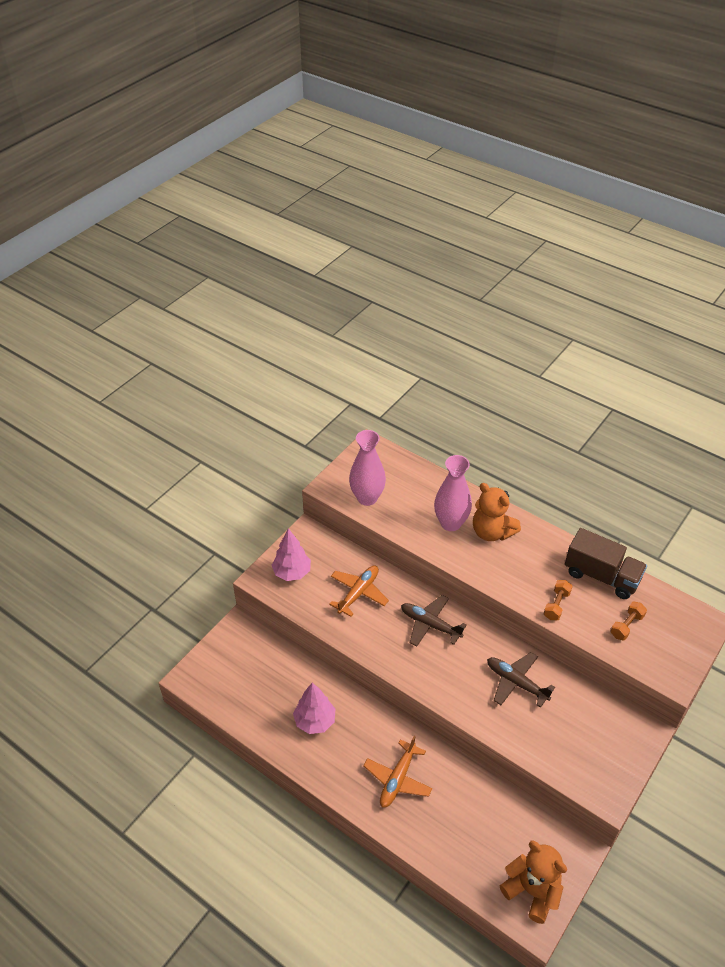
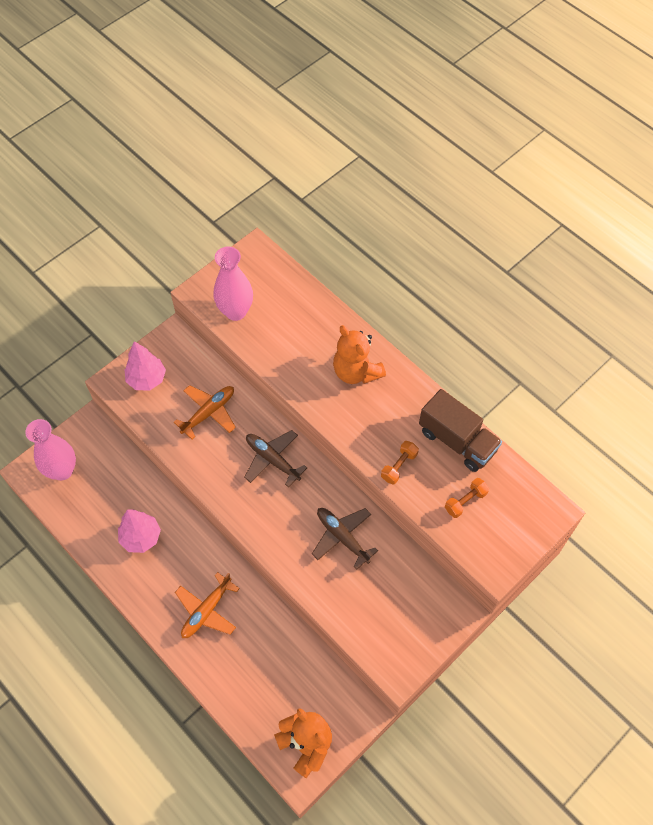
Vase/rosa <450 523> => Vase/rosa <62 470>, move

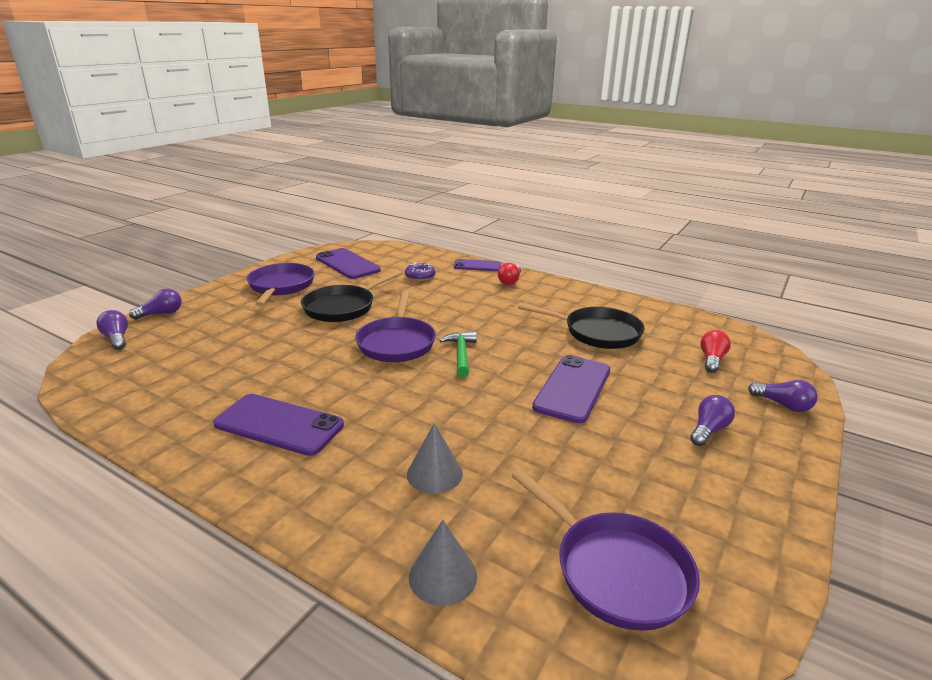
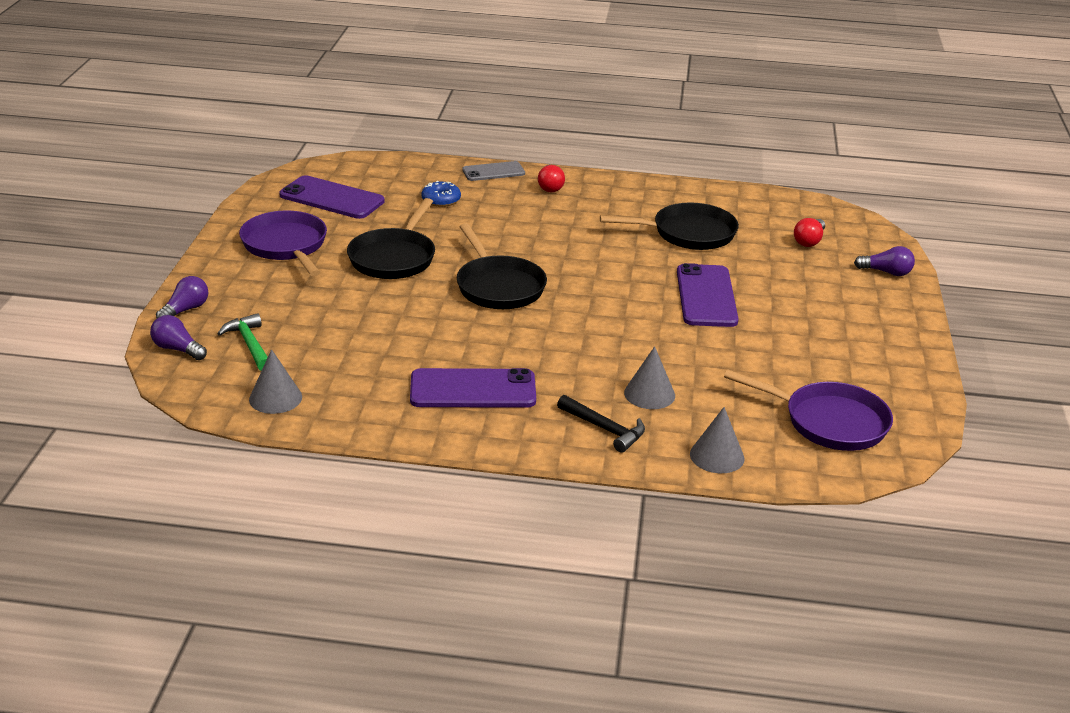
Hammer/grün <461 354> => Hammer/grün <249 344>, move
nothing => Kegel/grau <275 398>
Donut/lila <420 277> => Donut/blau <441 200>
Pfanne/lila <397 342> => Pfanne/schwarz <498 286>
Handy/lila <477 266> => Handy/grau <493 172>
nothing => Hammer/schwarz <605 429>
Glühbirne/rot <711 360> => Glühbirne/rot <809 241>, 150 degrees counterclockwise
Glühbirne/lila <708 430> => nothing

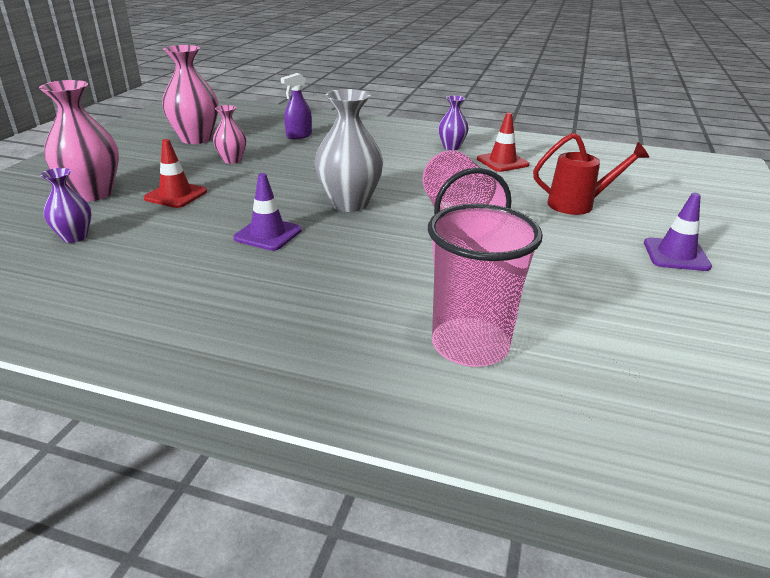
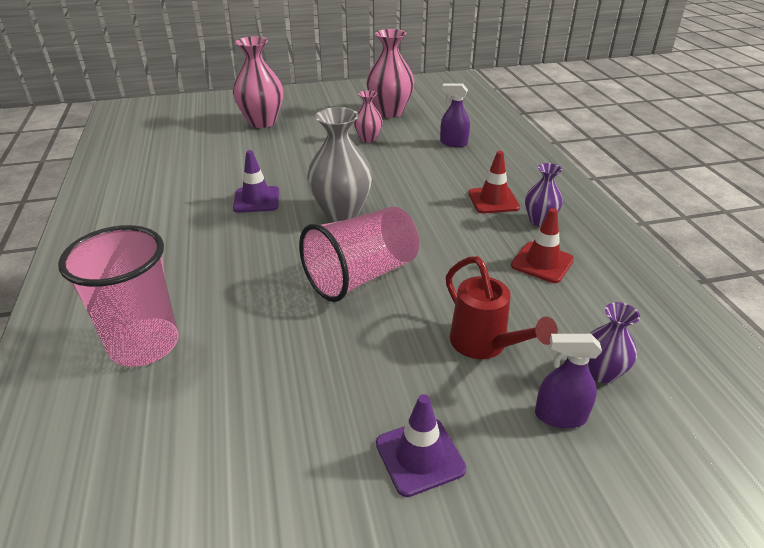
Leitkegel/rot <176 195> => Leitkegel/rot <493 200>, move
nothing => Sprühflasche/lila <560 416>
Vase/lila <75 237> => Vase/lila <601 373>, move

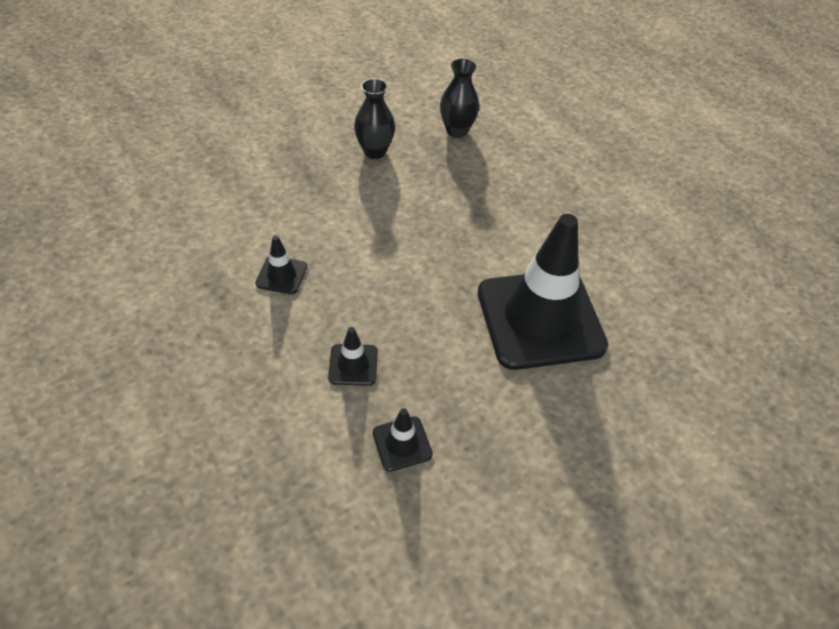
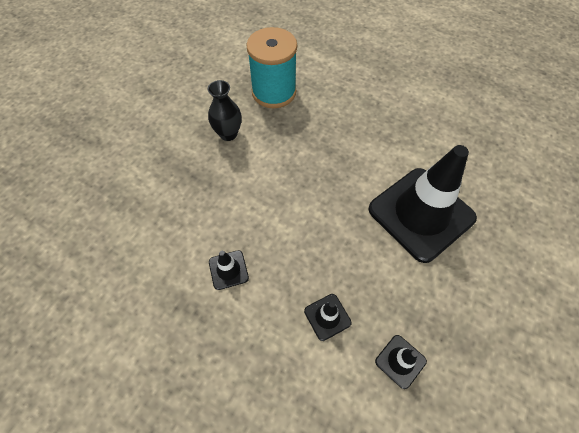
Vase/schwarz <457 131> => Garnrolle/türkis <274 92>

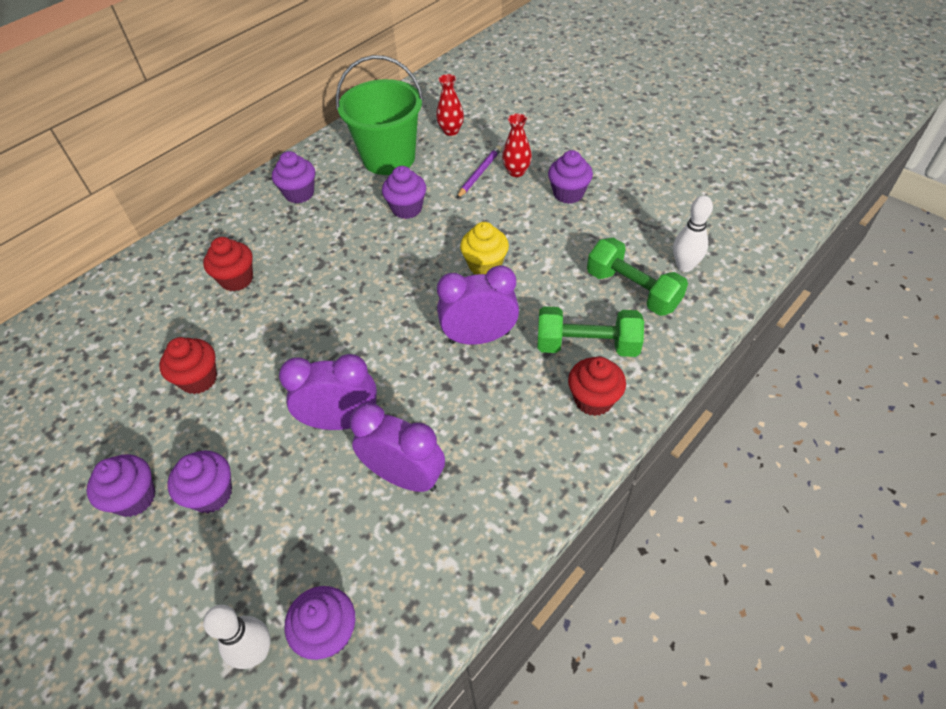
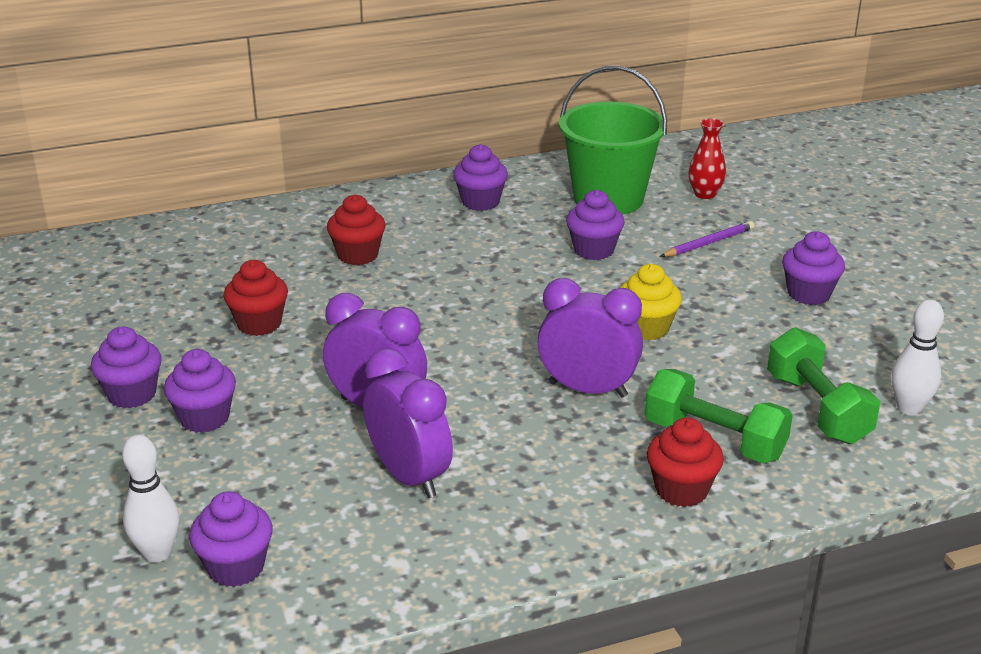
Vase/rot <516 172> => nothing

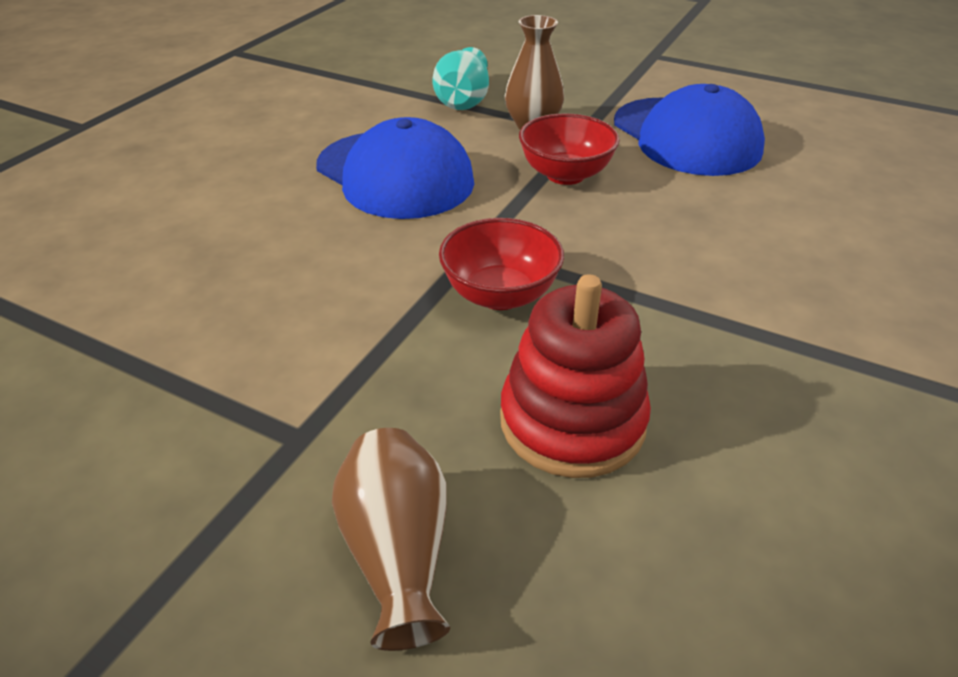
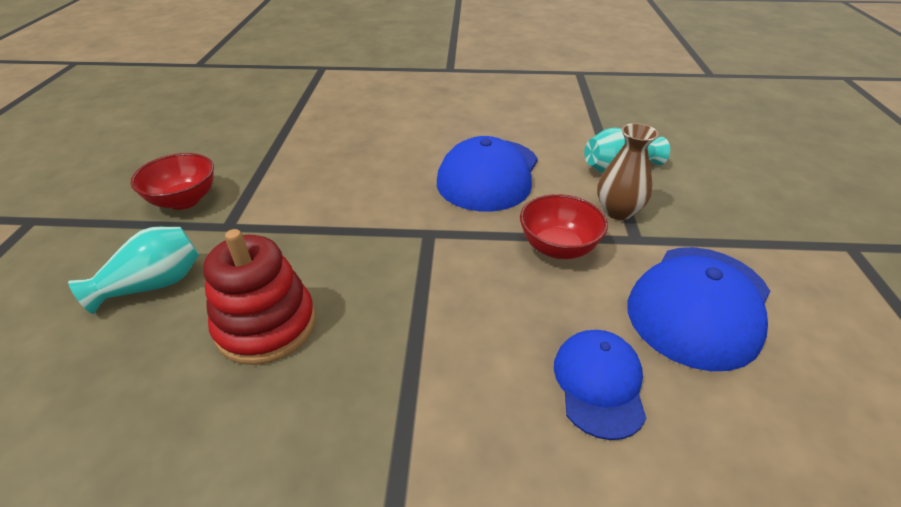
Vase/braun <398 552> => Vase/türkis <153 285>
Schüssel/rot <500 295> => Schüssel/rot <184 200>, move
nothing => Kappe/blau <599 384>

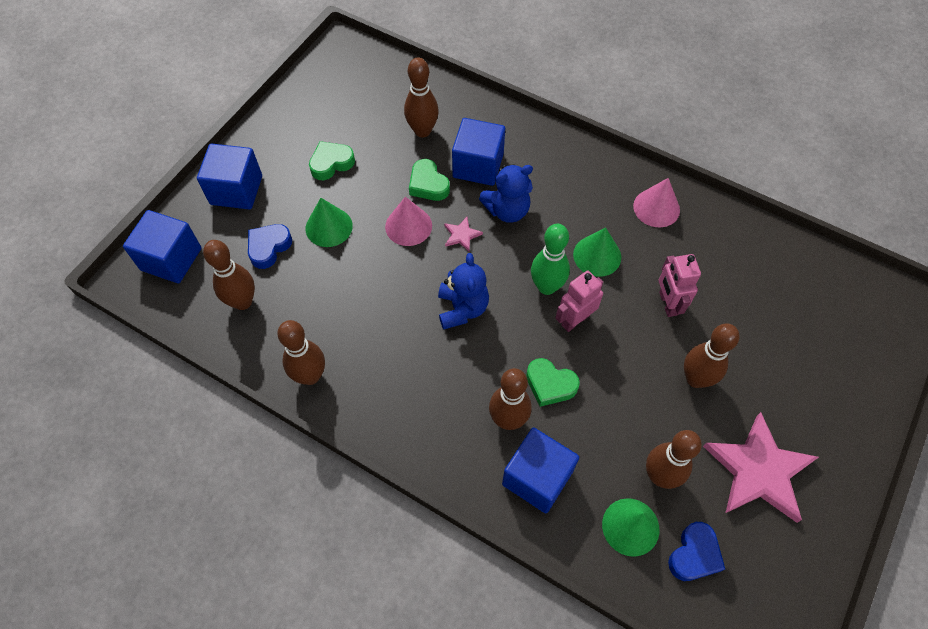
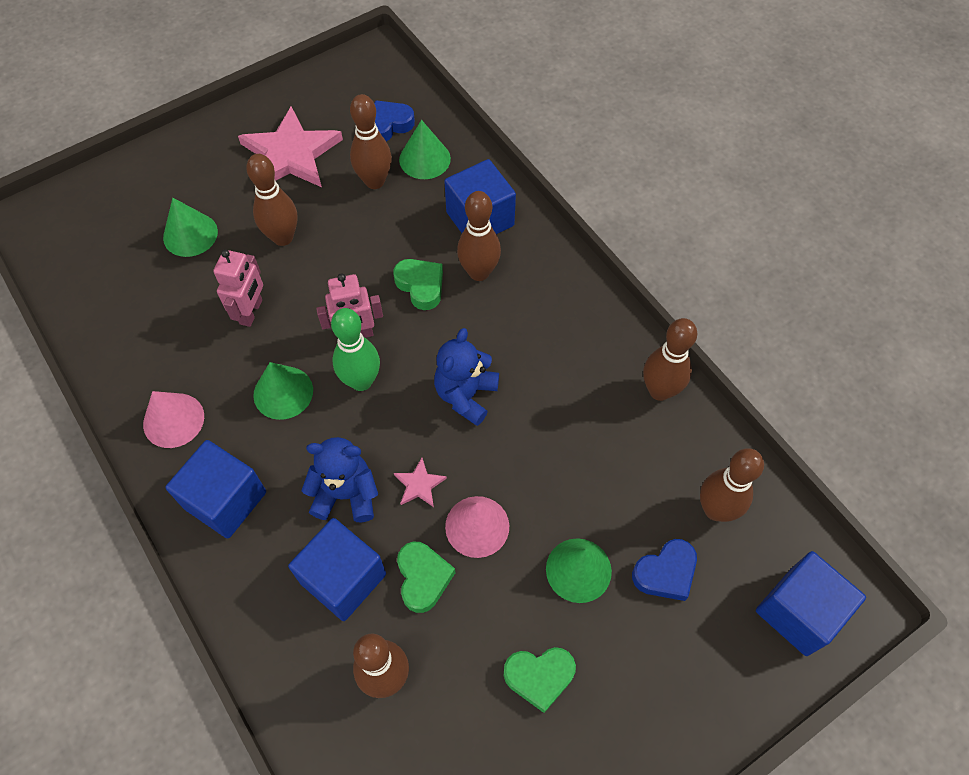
nothing => Kegel/grün <190 234>
Kubus/blau <236 190> => Kubus/blau <225 500>, move

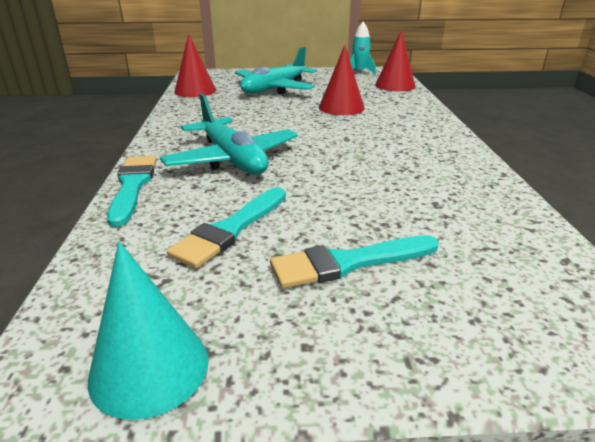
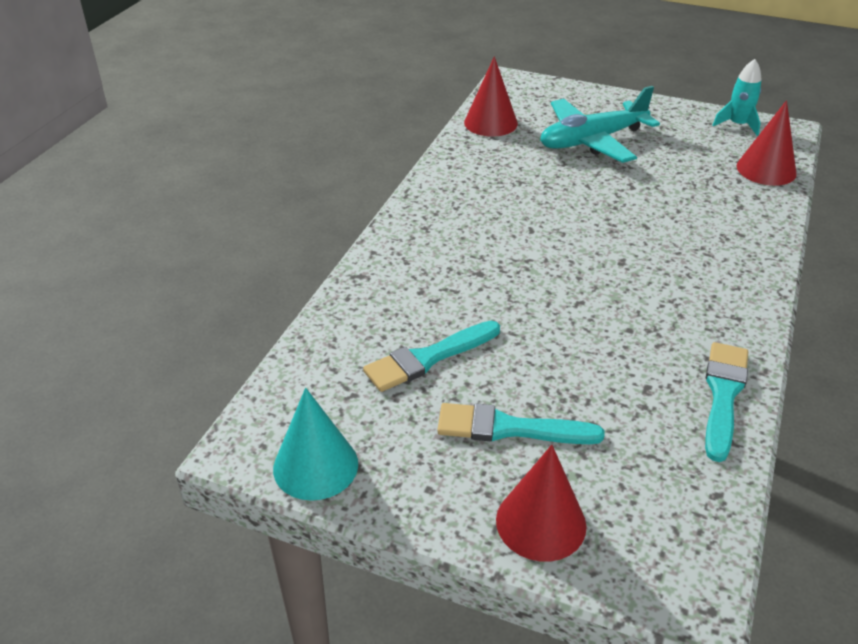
Kegel/rot <341 107> => Kegel/rot <541 522>, move
Pinsel/türkis <132 186> => Pinsel/türkis <723 395>, move
Flugzeug/türkis <232 159> => nothing

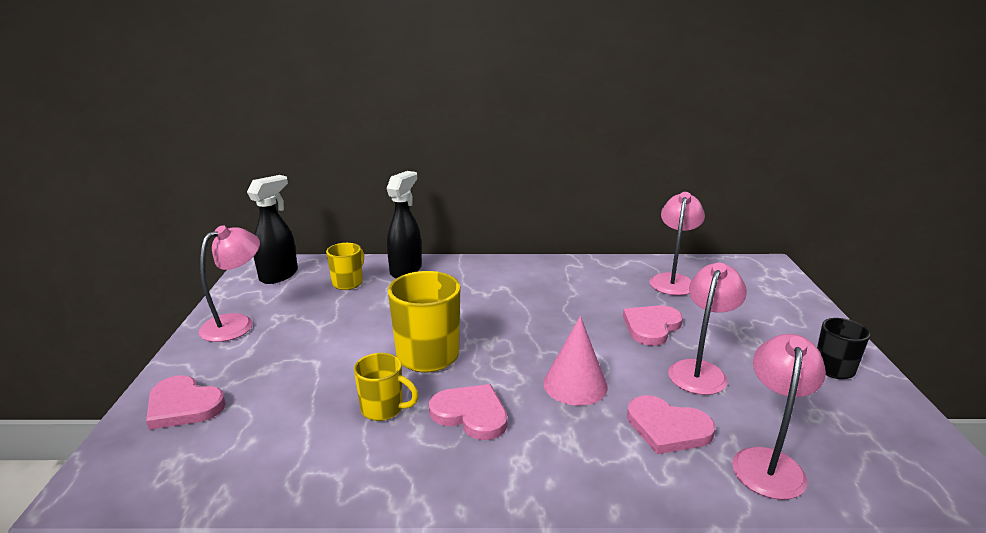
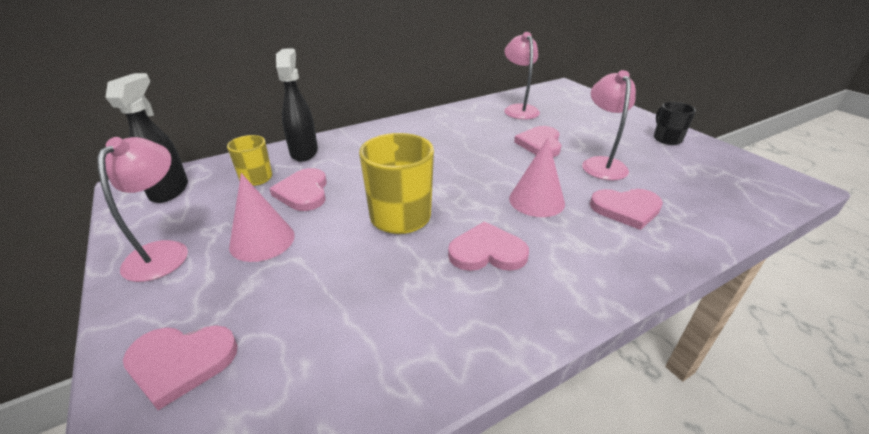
nothing => Kegel/rosa <262 240>
nothing => Herz/rosa <303 192>
Tasse/gelb <383 409> => nothing
Lampe/rosa <768 462> => nothing

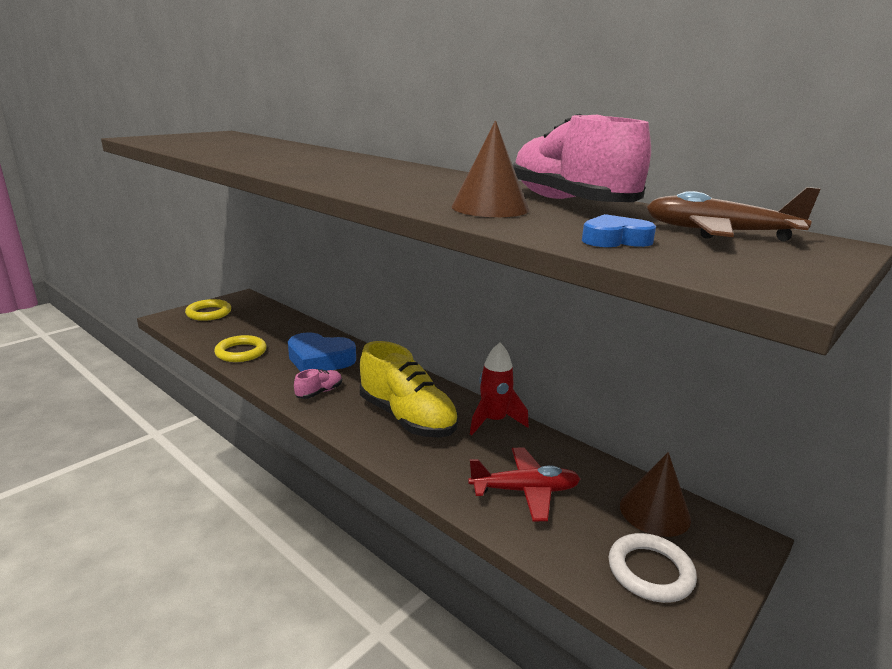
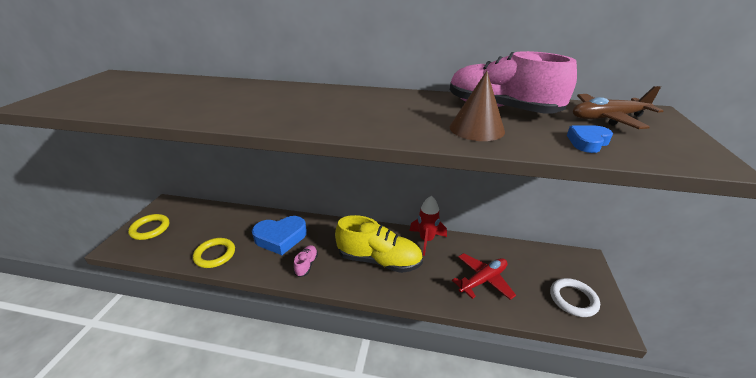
Kegel/braun <654 512> => nothing

